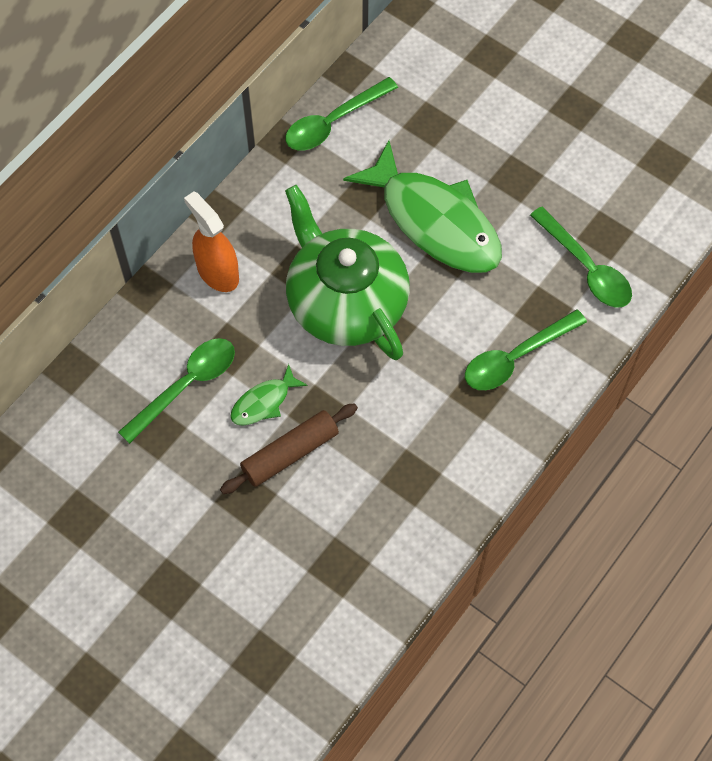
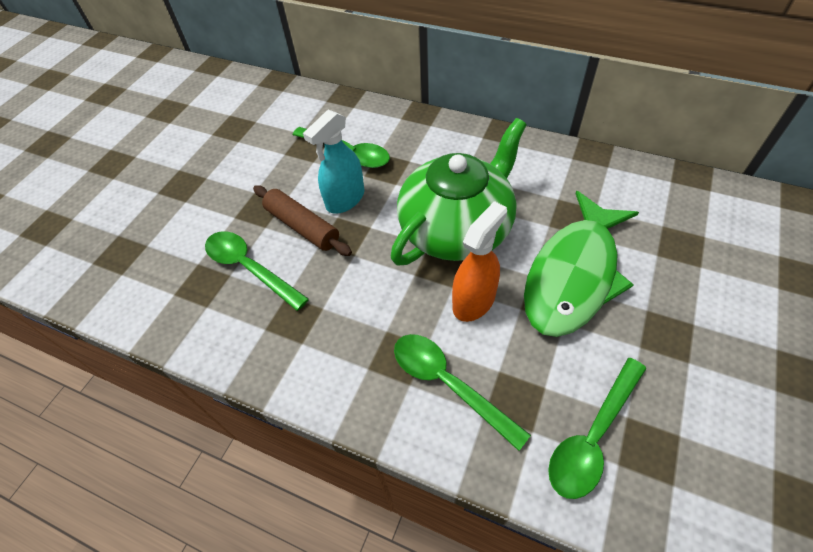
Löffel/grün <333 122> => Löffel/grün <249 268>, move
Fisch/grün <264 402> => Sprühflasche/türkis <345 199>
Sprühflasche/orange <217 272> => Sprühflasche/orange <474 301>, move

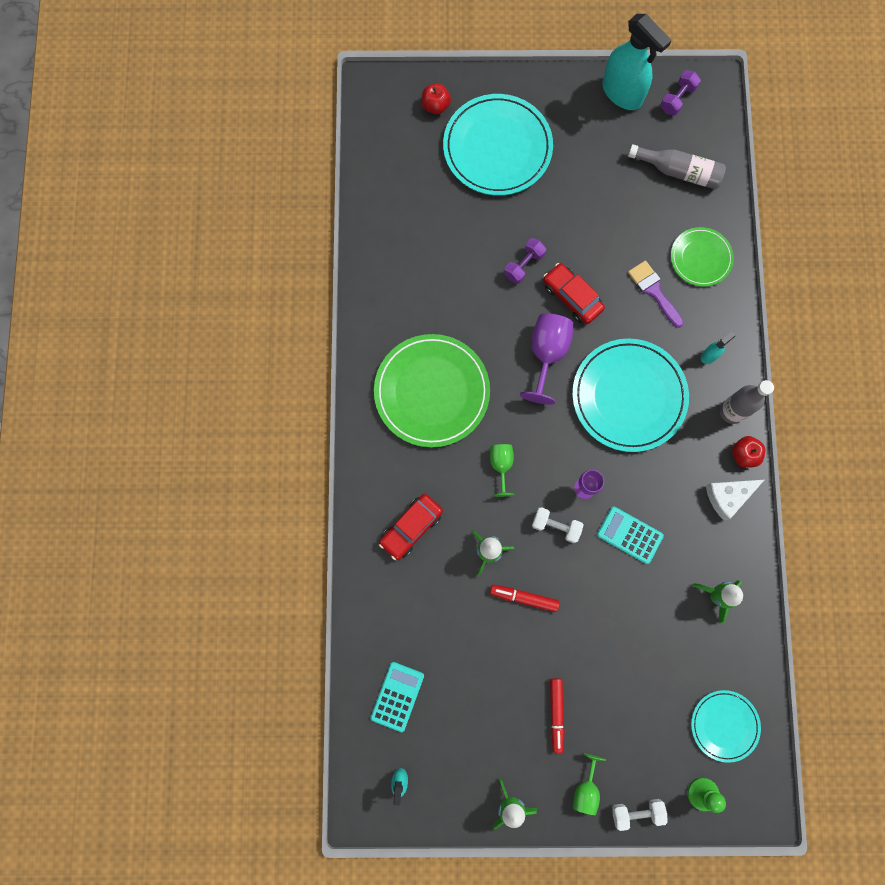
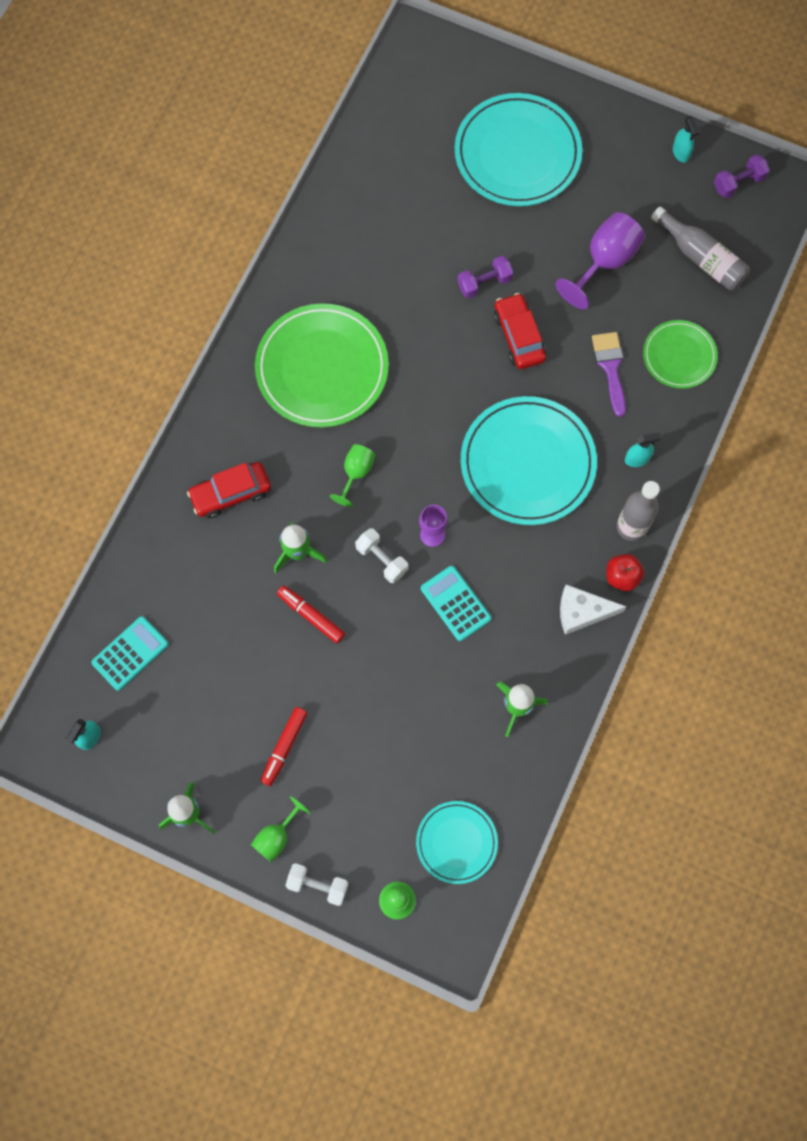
Kelch/lila <547 354> => Kelch/lila <604 262>, move
Sprühflasche/türkis <622 93> => Sprühflasche/türkis <681 153>, x0.43
Apfel/rot <435 106> => nothing

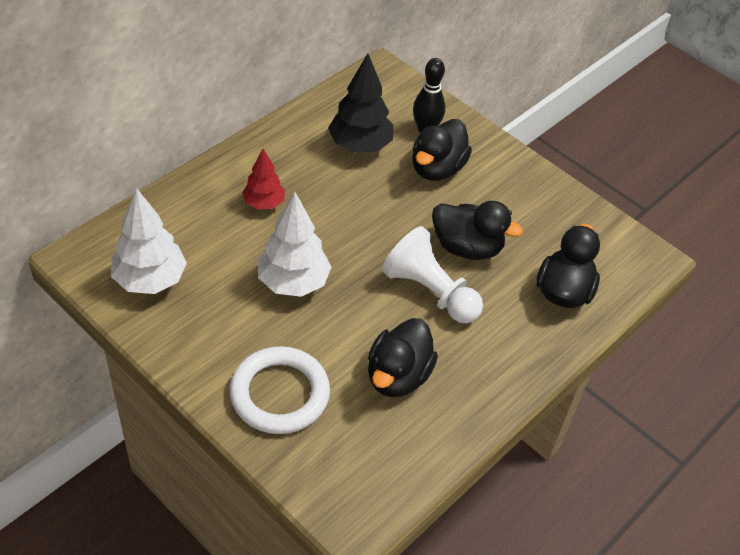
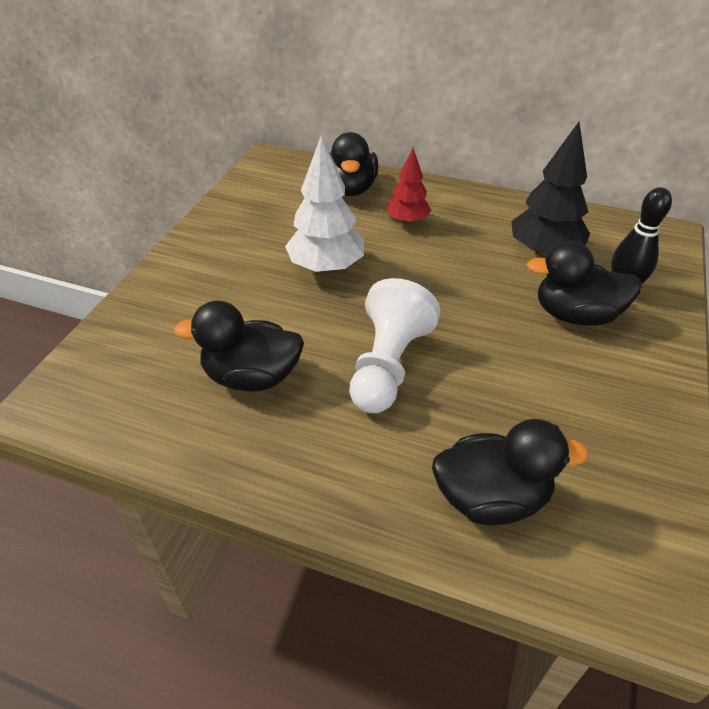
Ente/schwarz <467 247> => Ente/schwarz <350 188>, move
Baum/weiß <150 280> => nothing
Ring/weiß <280 394> => nothing

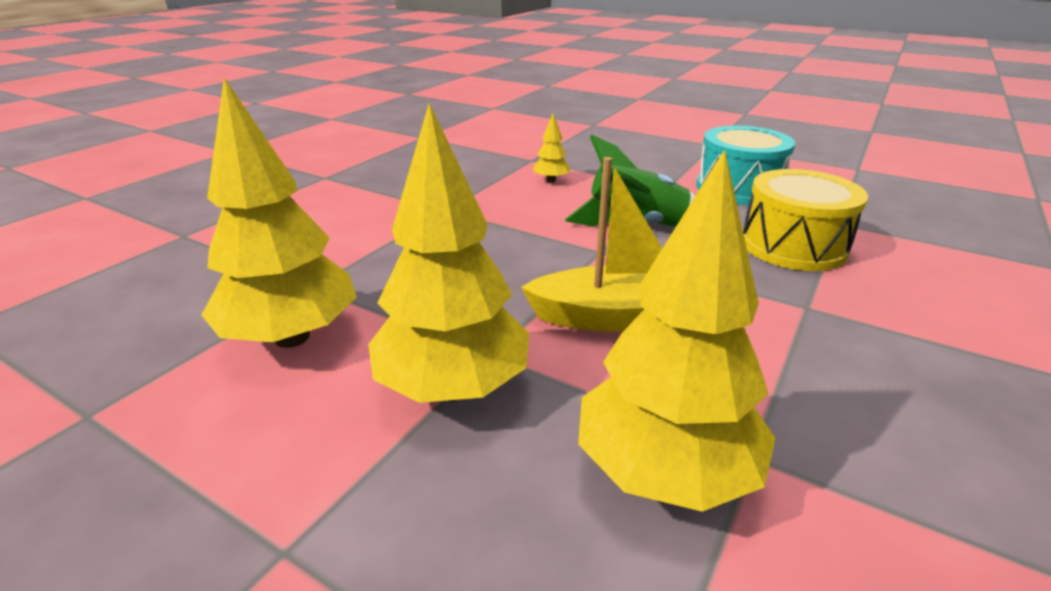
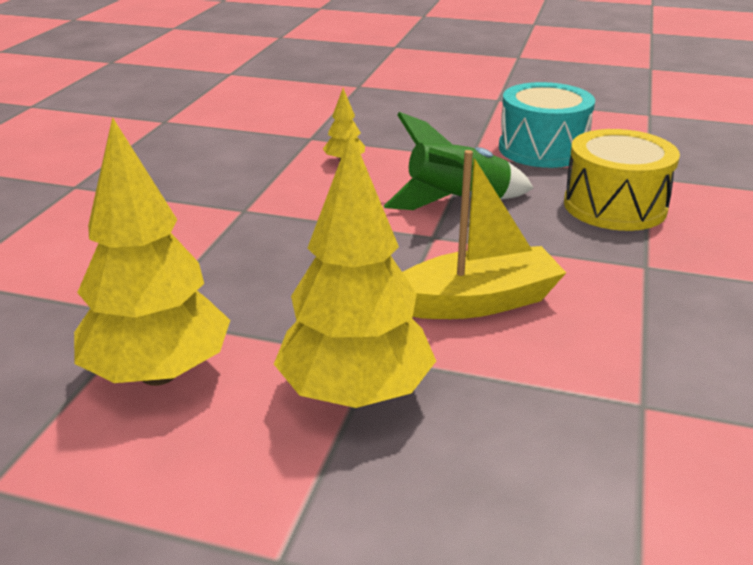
Baum/gelb <664 472> => nothing

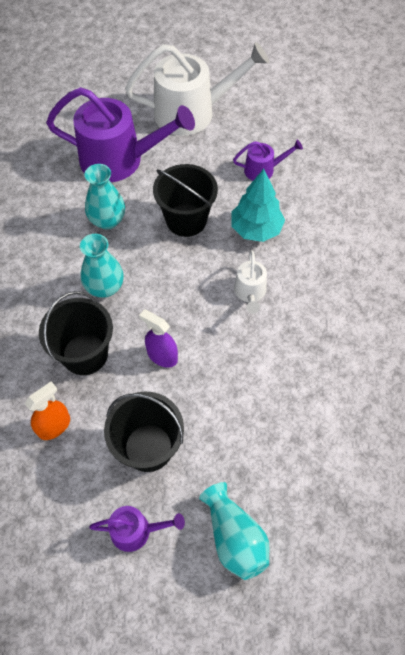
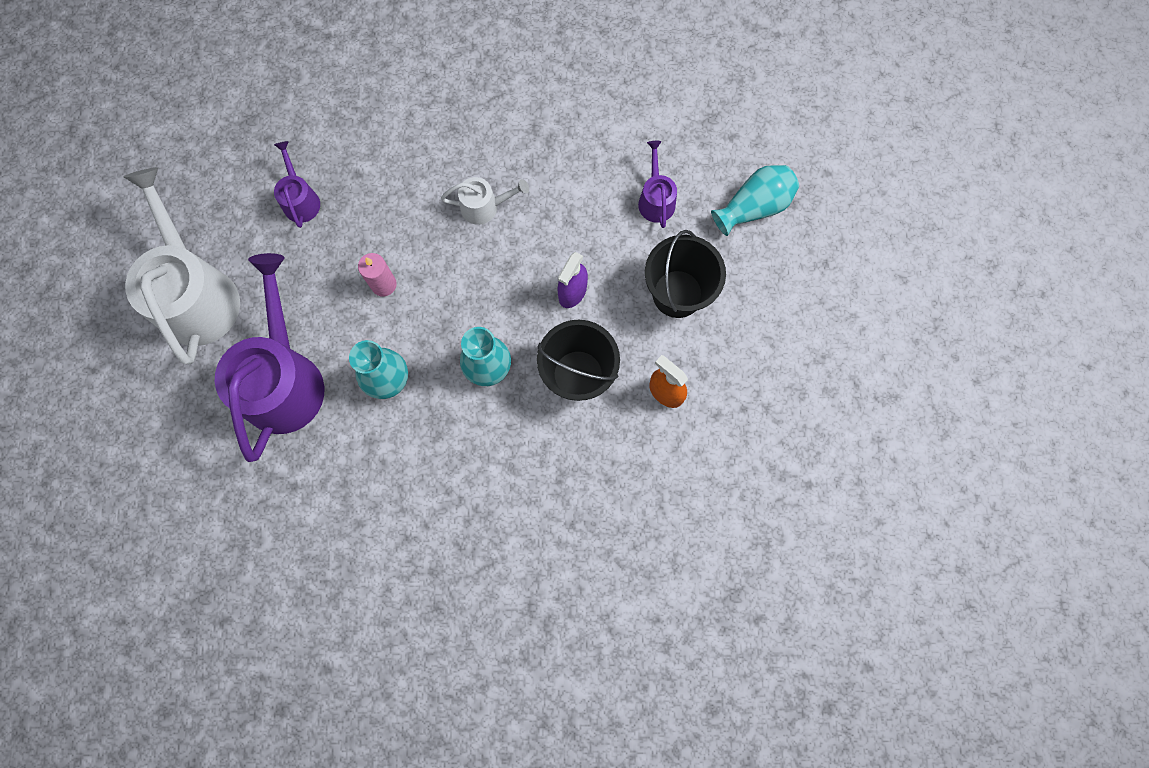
Eimer/schwarz <186 220> => Kerze/rosa <384 284>
Gießkanne/lila <136 530> => Gießkanne/lila <656 199>, move
Baum/türkis <256 229> => nothing

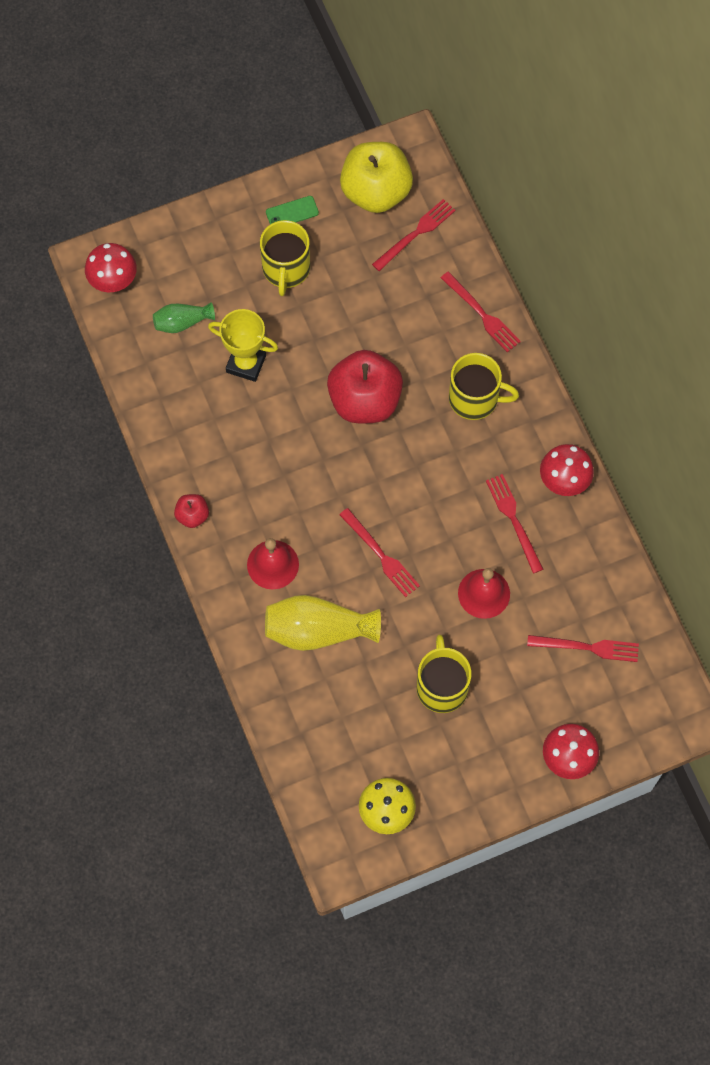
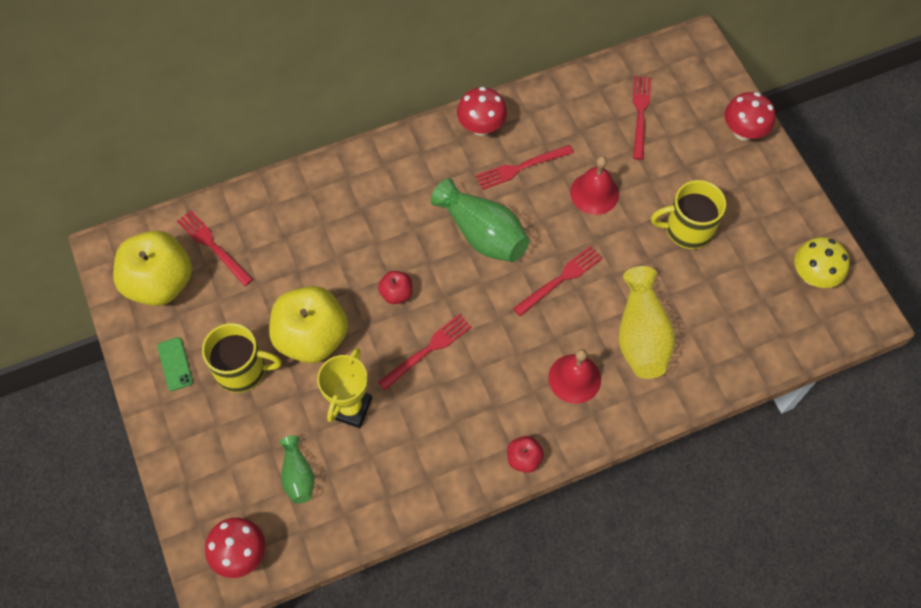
nothing => Apfel/gelb <312 337>
Apfel/rot <365 400> => Apfel/rot <396 293>, x0.45
Gabel/rot <482 314> => Gabel/rot <428 350>, move
nothing => Vase/grün <482 234>
Tasse/gelb <475 398> => nothing

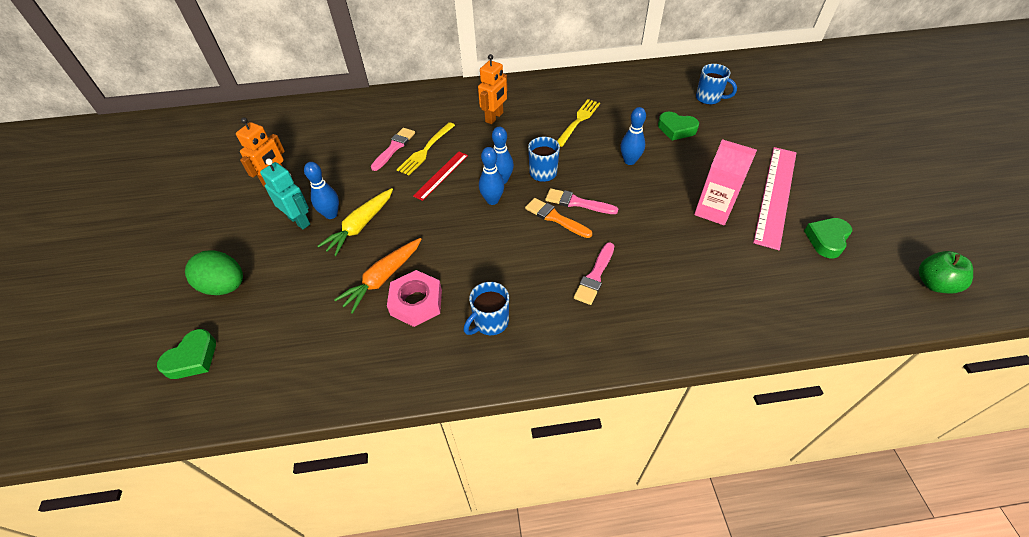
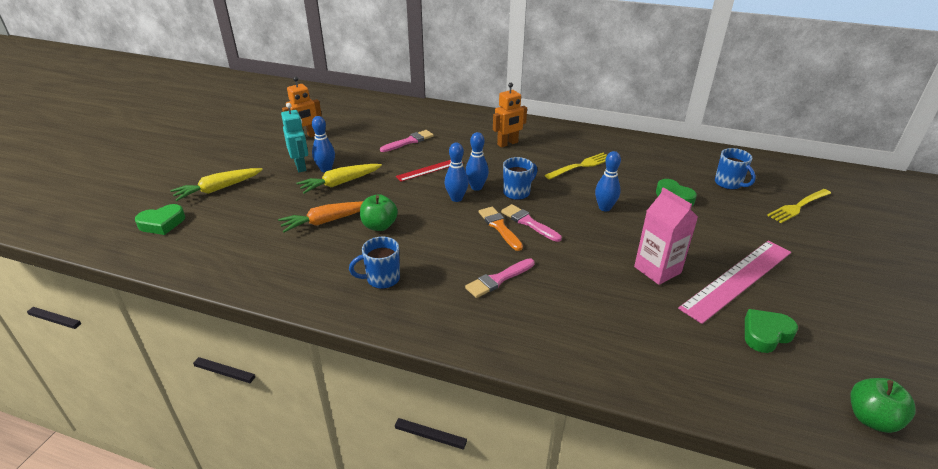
Ei/grün <225 286> => Karotte/gelb <218 189>
nothing => Apfel/grün <379 226>
Gabel/gelb <426 150> => Gabel/gelb <798 206>, move
Sechskantmutter/rosa <416 302> => nothing

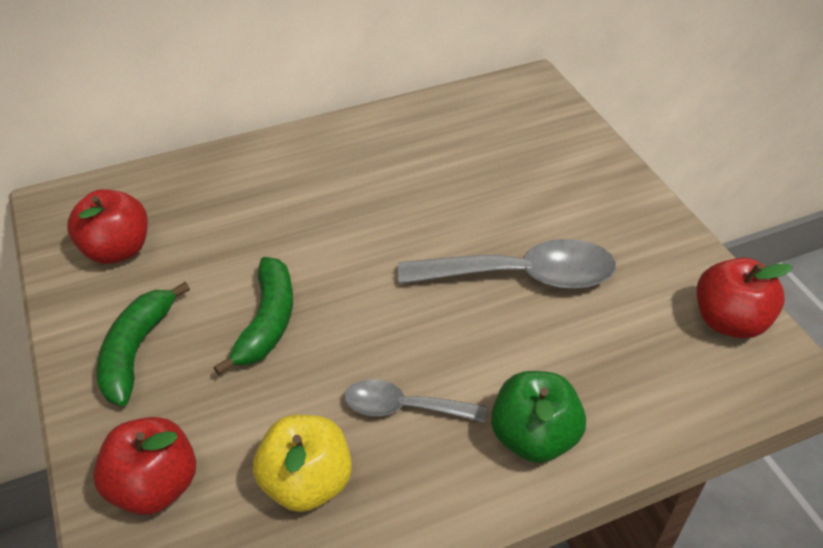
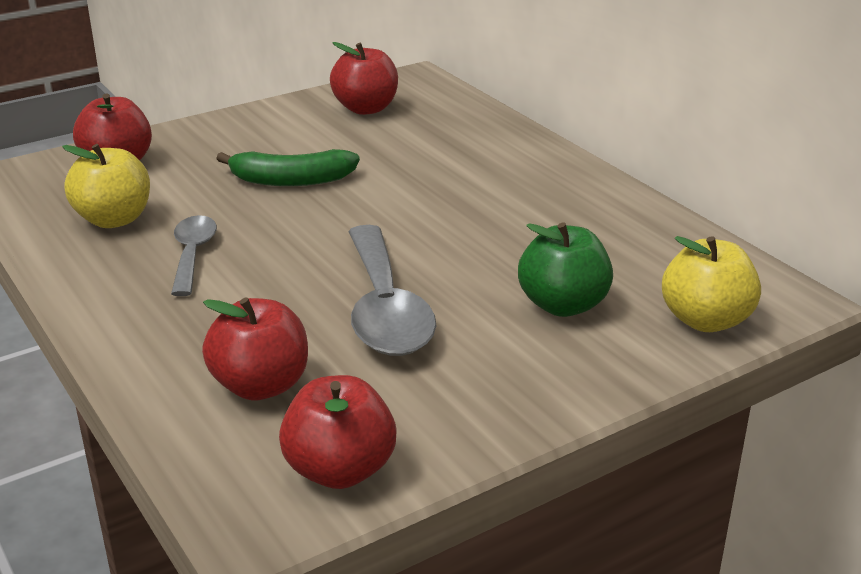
nothing => Apfel/rot <261 385>
Apfel/grün <533 437> => Apfel/grün <563 305>, move
nothing => Apfel/gelb <705 320>
Banane/grün <136 351> => nothing

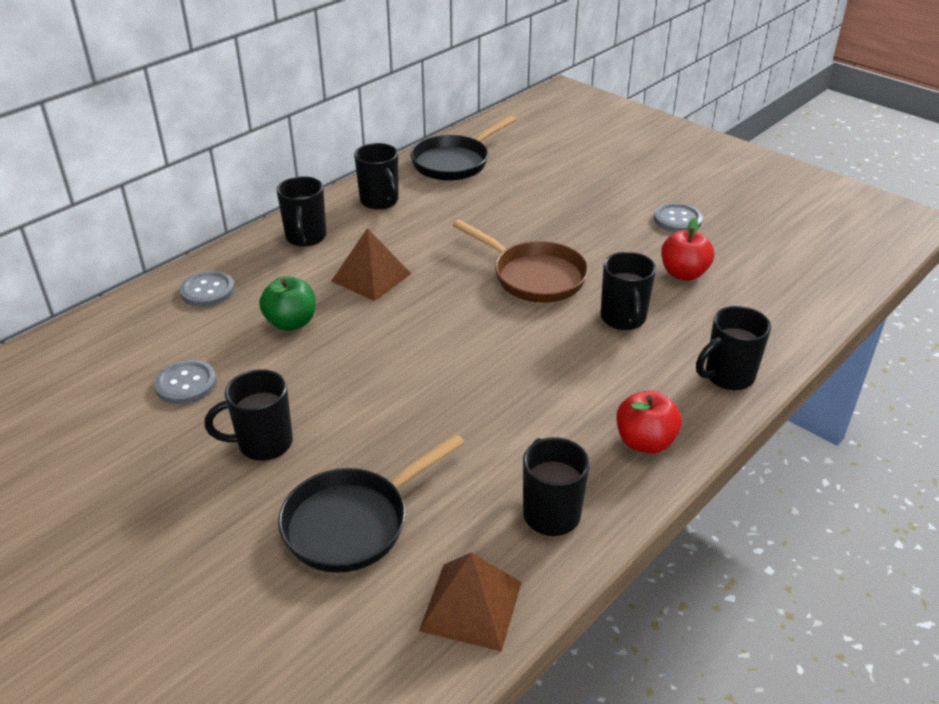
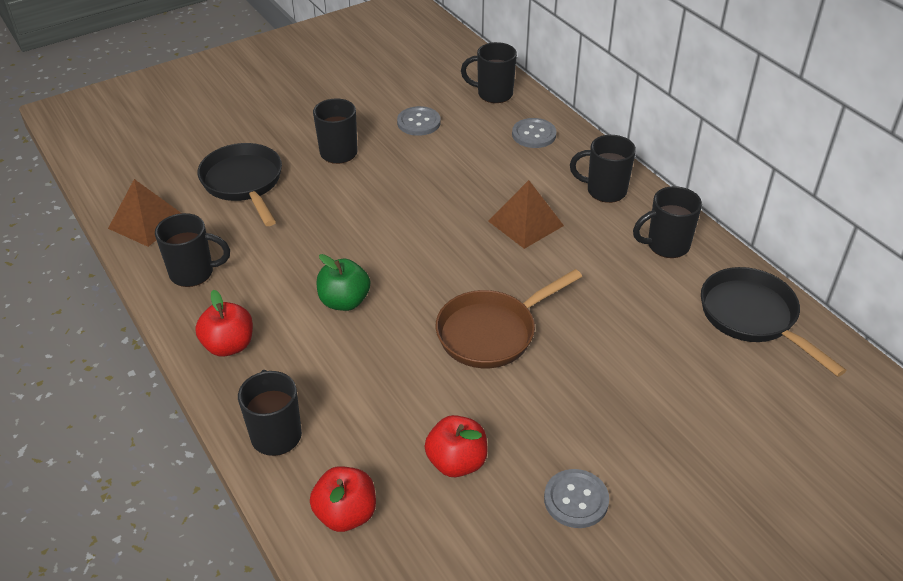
nothing => Apfel/rot <346 514>
Apfel/grün <291 322> => Apfel/grün <344 301>, move
Tasse/schwarz <623 319> => Tasse/schwarz <493 94>, move

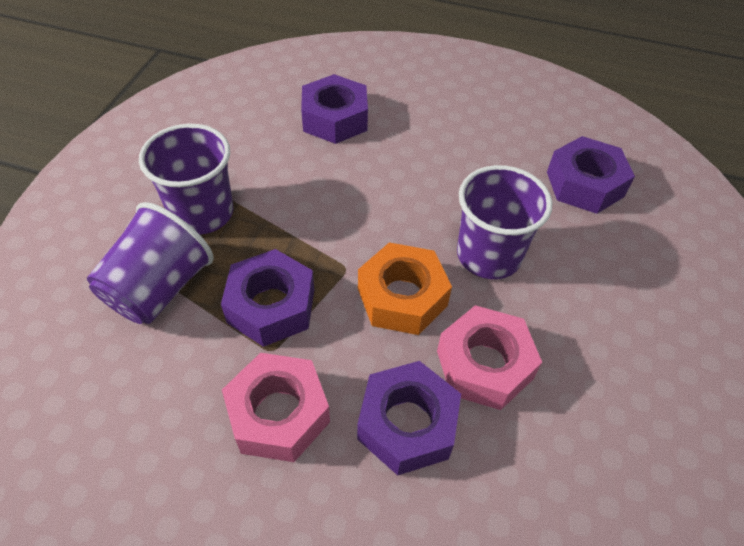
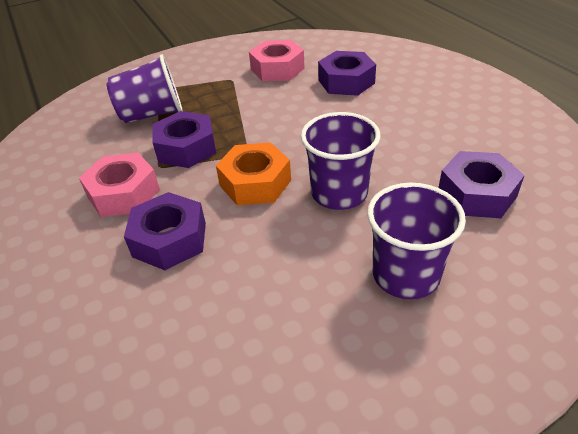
Sechskantmutter/rosa <484 365> => Sechskantmutter/rosa <277 69>, move
Becher/lila <202 213> => Becher/lila <405 275>, move

